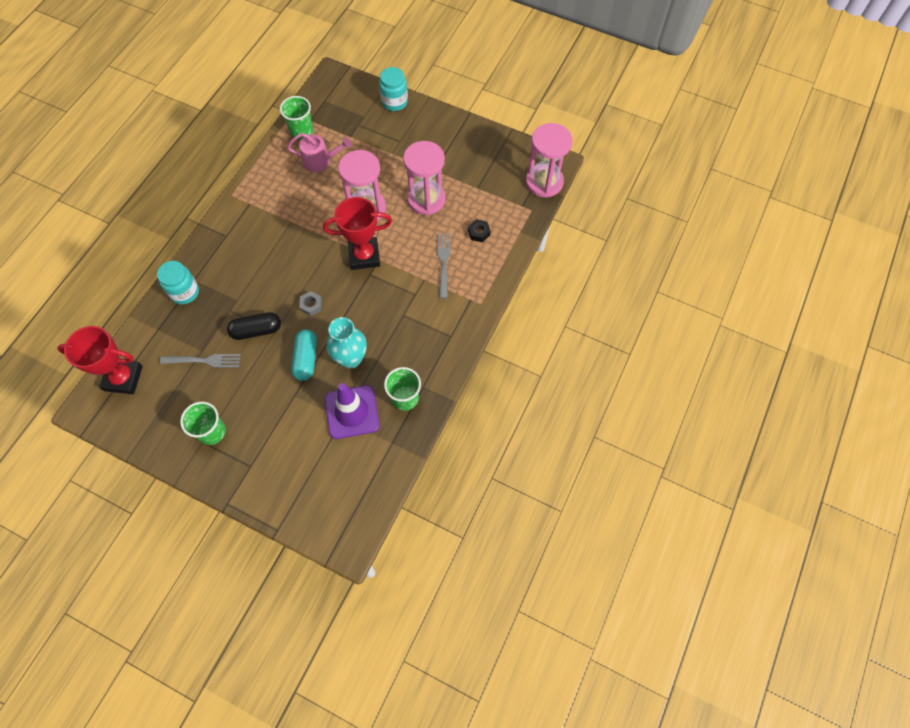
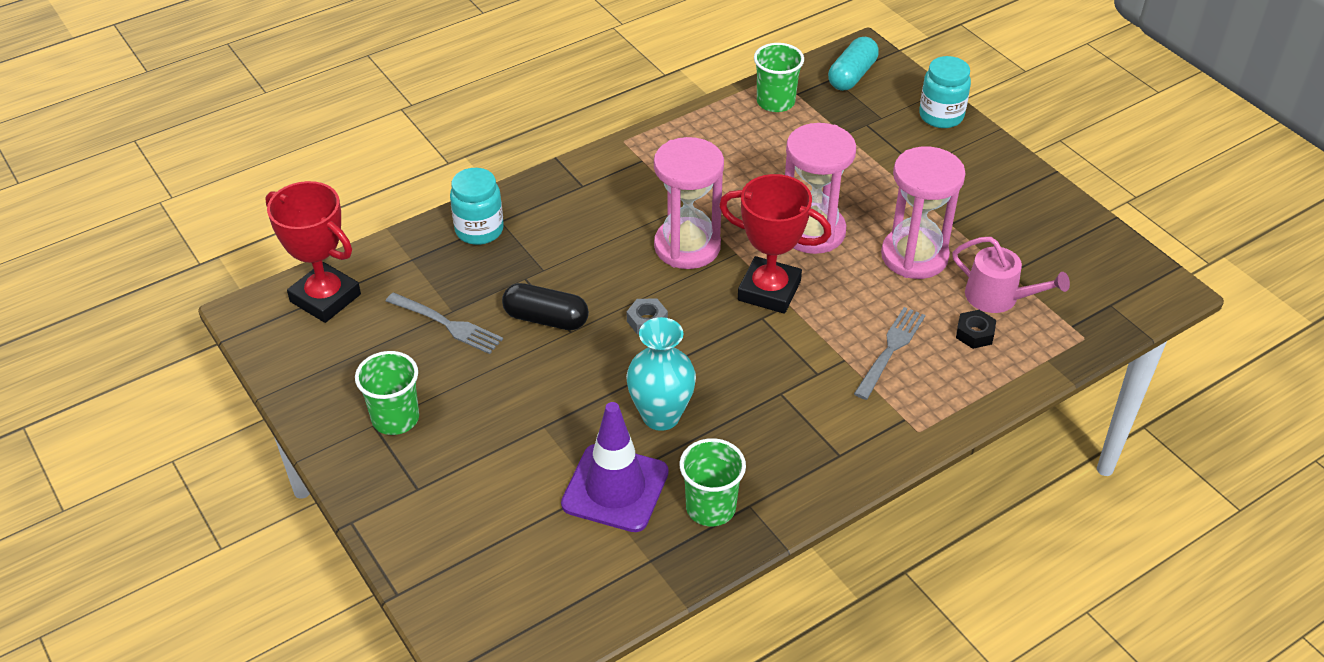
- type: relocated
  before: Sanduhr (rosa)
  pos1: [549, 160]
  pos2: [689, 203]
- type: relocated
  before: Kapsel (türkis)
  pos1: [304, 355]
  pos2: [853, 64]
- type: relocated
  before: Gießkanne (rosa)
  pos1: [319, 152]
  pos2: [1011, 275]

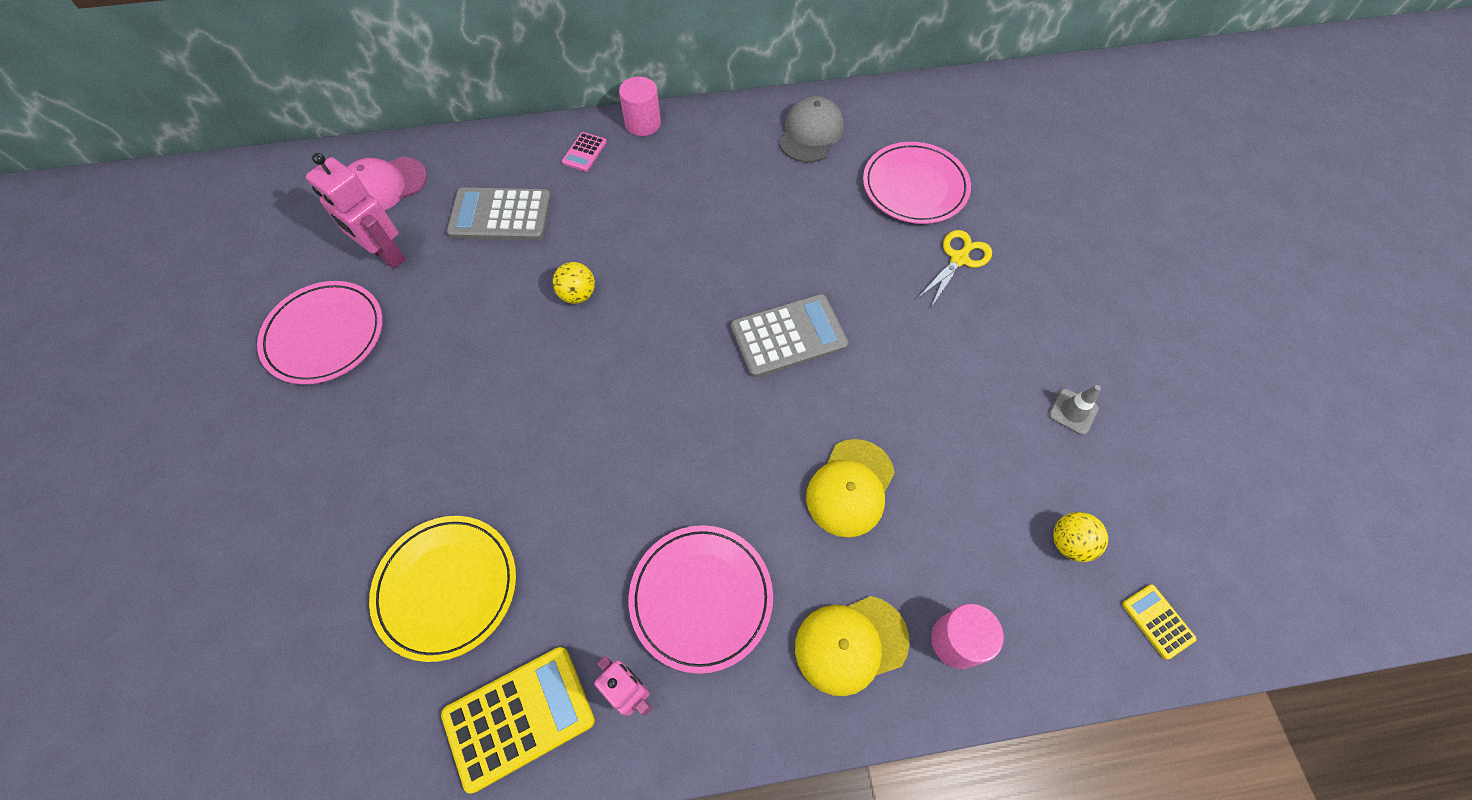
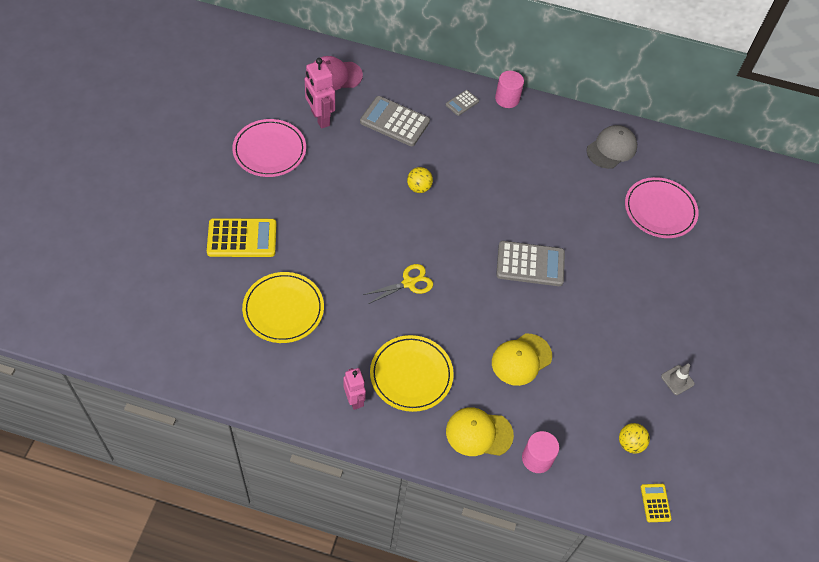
- type: relocated
  before: Taschenrechner (gelb)
  pos1: [518, 720]
  pos2: [242, 237]
- type: relocated
  before: Schere (gelb)
  pos1: [954, 268]
  pos2: [398, 284]
- type: colour
  before: Teller (rosa)
  after: Teller (gelb)
  pos1: [701, 599]
  pos2: [412, 373]
- type: colour
  before: Taschenrechner (rosa)
  after: Taschenrechner (grau)
  pos1: [584, 152]
  pos2: [462, 103]

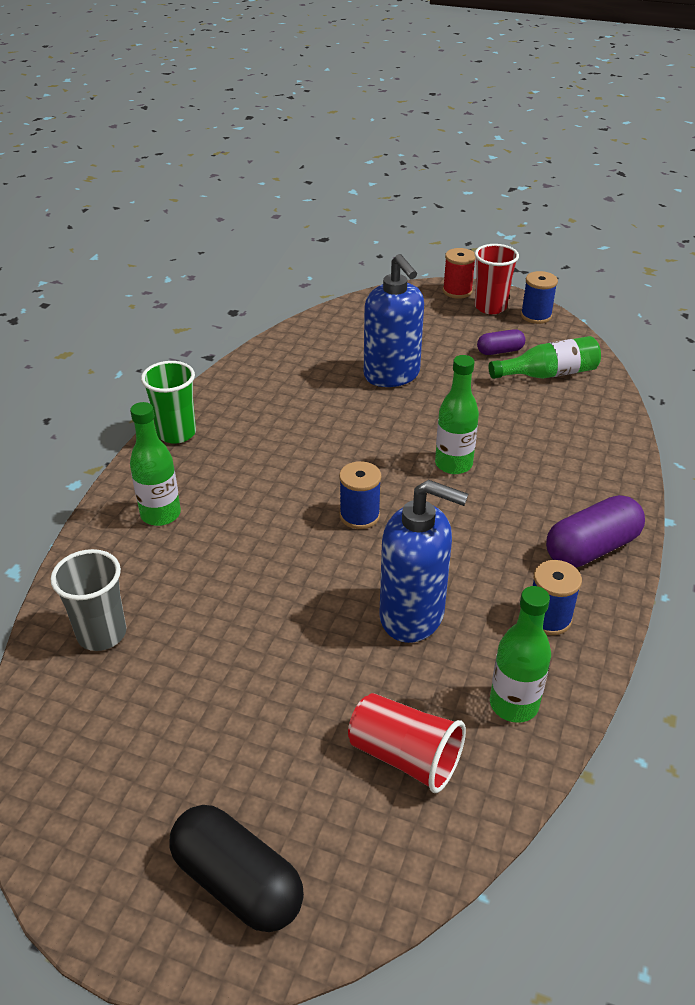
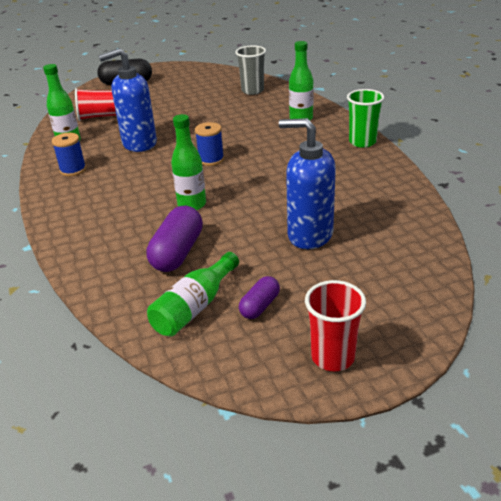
- type: relocated
  before: Kapsel (lila)
  pos1: [595, 531]
  pos2: [174, 239]
- type: missing
  before: Garnrolle (rot)
  pos1: [459, 273]
- type: missing
  before: Garnrolle (blau)
  pos1: [539, 297]

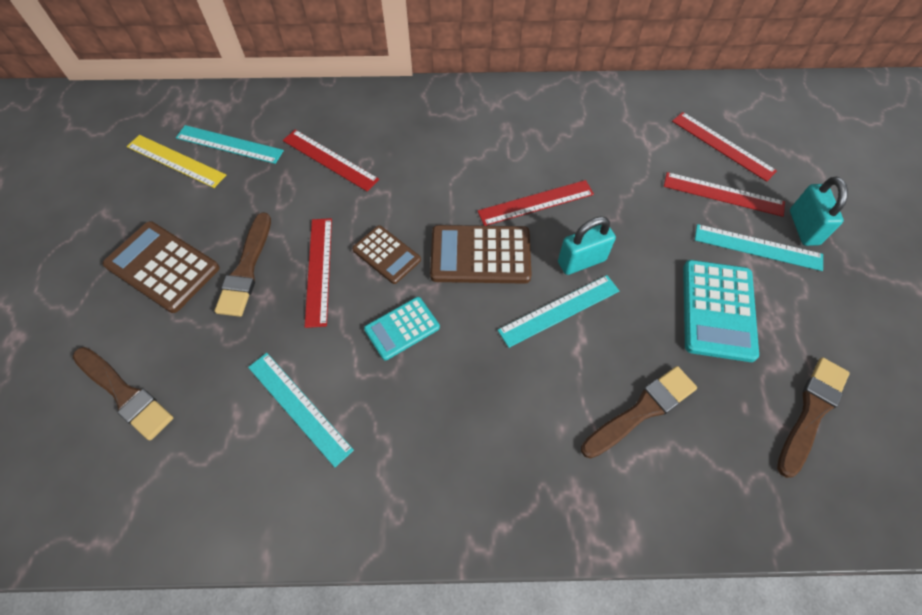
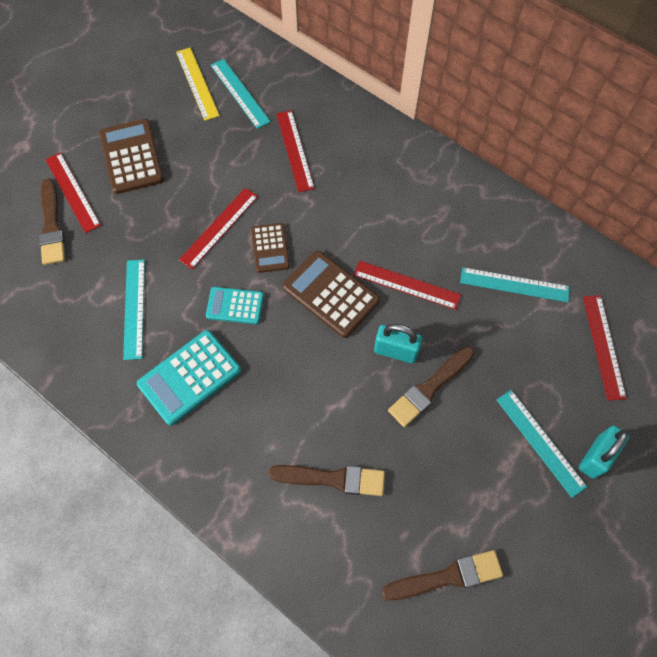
- type: relocated
  before: Lineal (rot)
  pos1: [724, 194]
  pos2: [73, 192]
- type: relocated
  before: Taschenrechner (türkis)
  pos1: [721, 311]
  pos2: [189, 378]
- type: relocated
  before: Pinsel (braun)
  pos1: [243, 264]
  pos2: [431, 386]
- type: relocated
  before: Lineal (türkis)
  pos1: [558, 311]
  pos2: [515, 284]

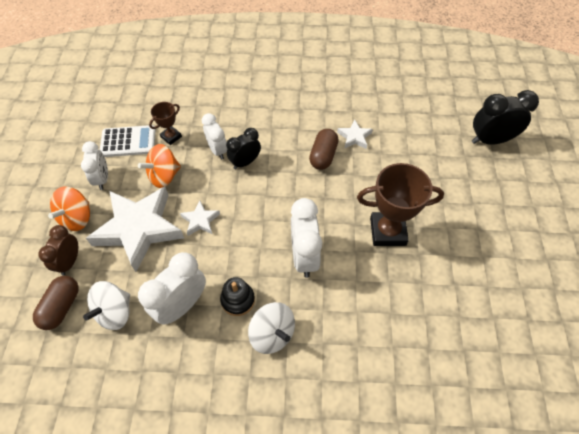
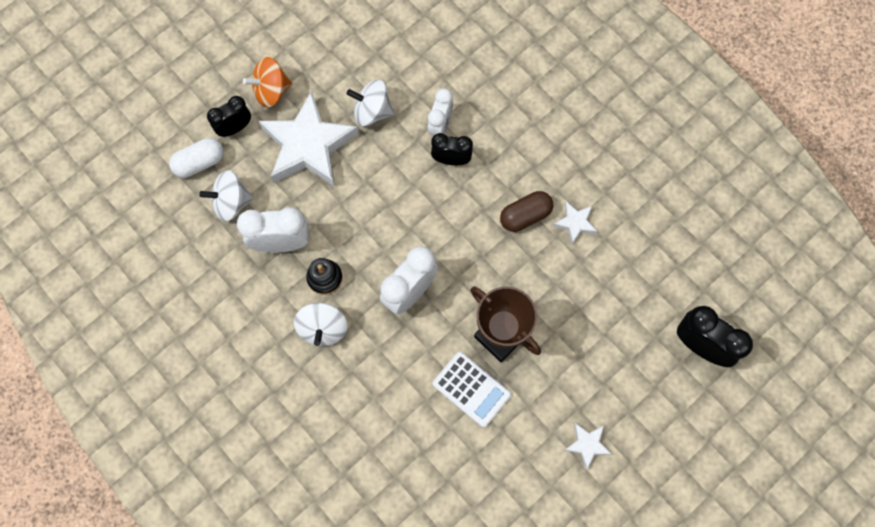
- type: colour
  before: Kapsel (braun)
  after: Kapsel (weiß)
  pos1: [56, 303]
  pos2: [196, 158]
- type: colour
  before: Wecker (braun)
  after: Wecker (schwarz)
  pos1: [58, 250]
  pos2: [229, 116]
- type: colour
  before: Kreisel (orange)
  after: Kreisel (weiß)
  pos1: [159, 166]
  pos2: [370, 103]
- type: relocated
  before: Taschenrechner (weiß)
  pos1: [128, 141]
  pos2: [472, 389]
- type: relocated
  before: Stern (weiß)
  pos1: [200, 218]
  pos2: [588, 446]
- type: missing
  before: Wecker (weiß)
  pos1: [94, 165]
- type: missing
  before: Pokal (braun)
  pos1: [165, 123]

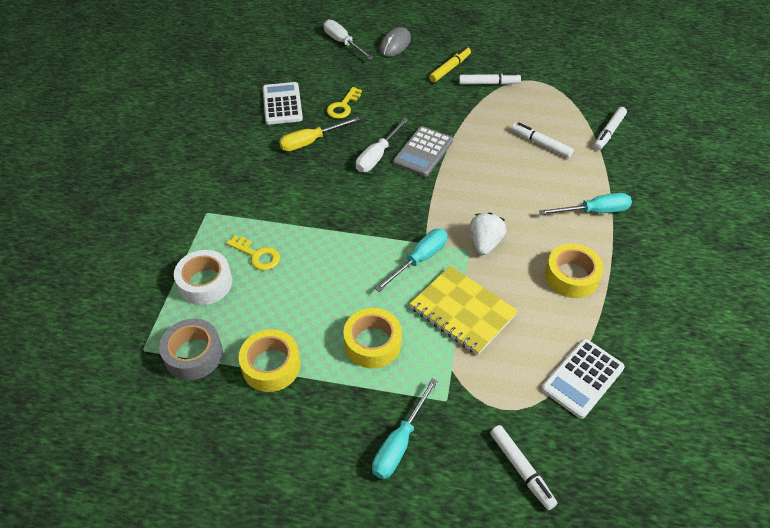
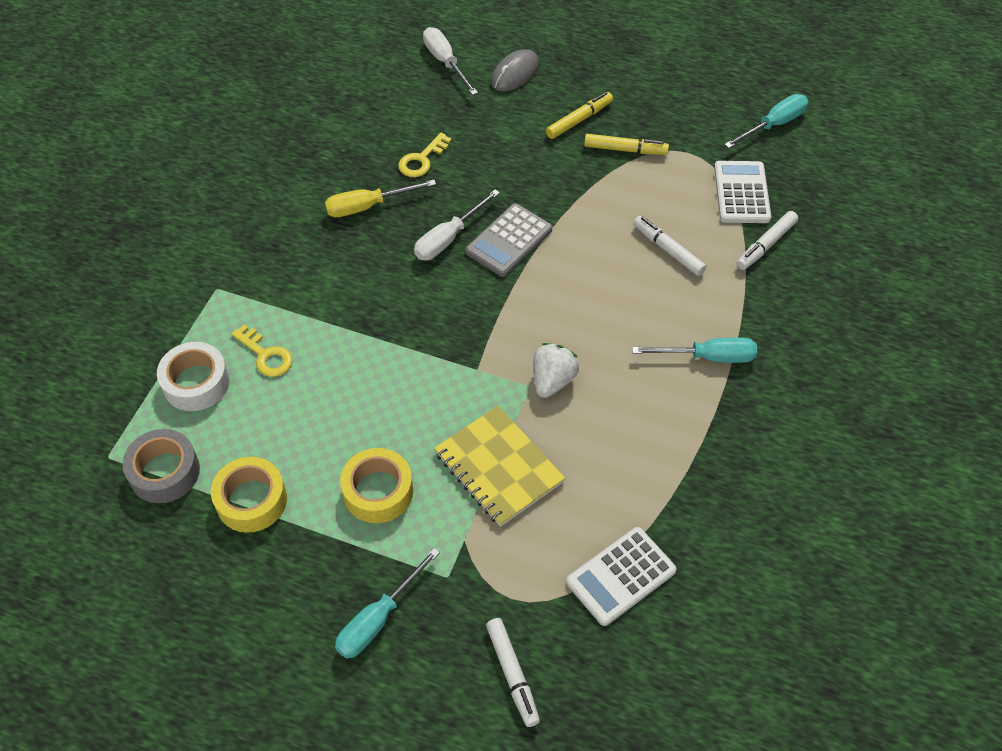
- type: colour
  before: Filzstift (weiß)
  after: Filzstift (gelb)
  pos1: [490, 79]
  pos2: [626, 144]
- type: relocated
  before: Taschenrechner (weiß)
  pos1: [283, 103]
  pos2: [742, 192]
- type: relocated
  before: Schraubenzieher (türkis)
  pos1: [411, 260]
  pos2: [766, 121]
- type: missing
  before: Klebeband (gelb)
  pos1: [574, 270]

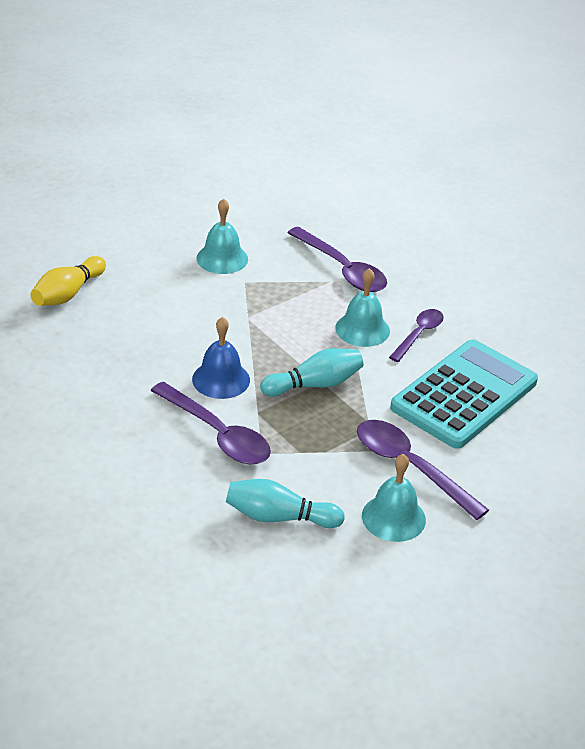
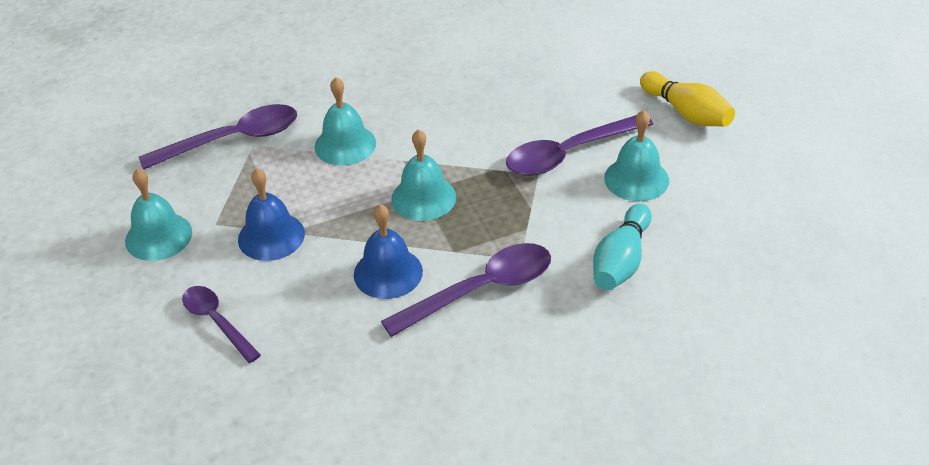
- type: relocated
  before: Löffel (lila)
  pos1: [416, 335]
  pos2: [221, 324]
- type: appeared
  after: Glocke (blau)
  pos2: [271, 214]
- type: exchanged
  before: Bowlingkegel (türkis)
  after: Glocke (türkis)
  pos1: [312, 372]
  pos2: [423, 175]
- type: relocated
  before: Bowlingkegel (gelb)
  pos1: [68, 281]
  pos2: [687, 99]
- type: missing
  before: Taschenrechner (türkis)
  pos1: [464, 394]

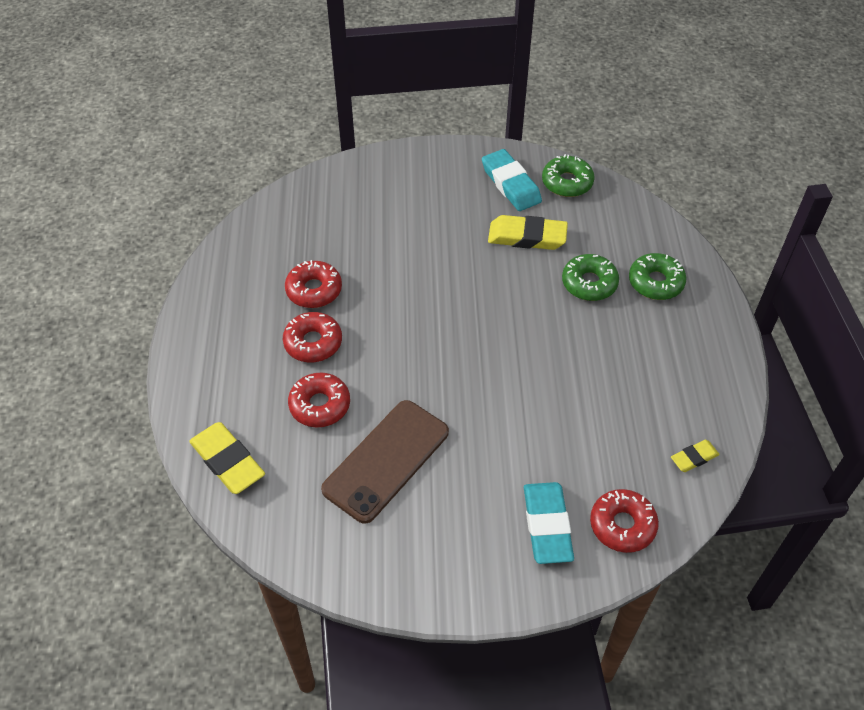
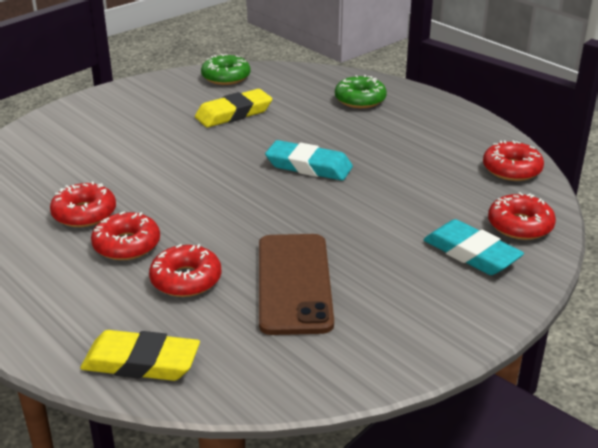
- type: relocated
  before: Radiergummi (türkis)
  pos1: [512, 180]
  pos2: [309, 160]
- type: exchanged
  before: Radiergummi (gelb)
  after: Donut (rot)
  pos1: [695, 456]
  pos2: [513, 160]
- type: missing
  before: Donut (grün)
  pos1: [590, 277]

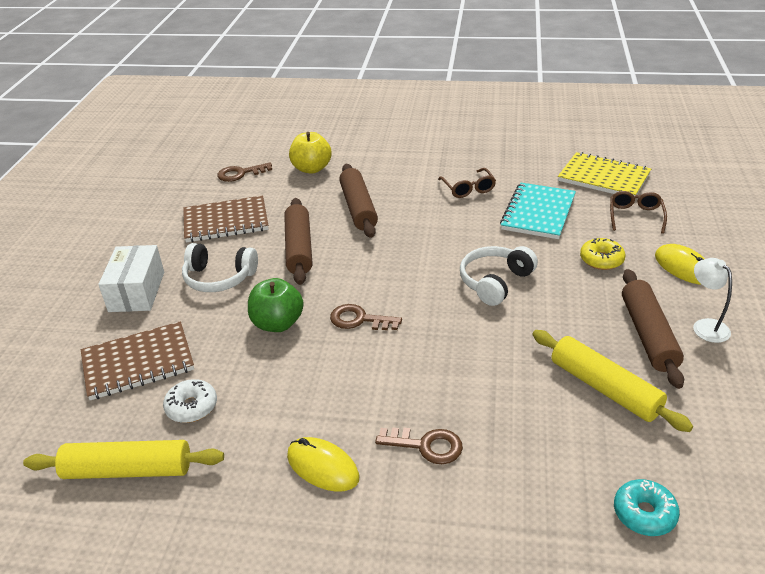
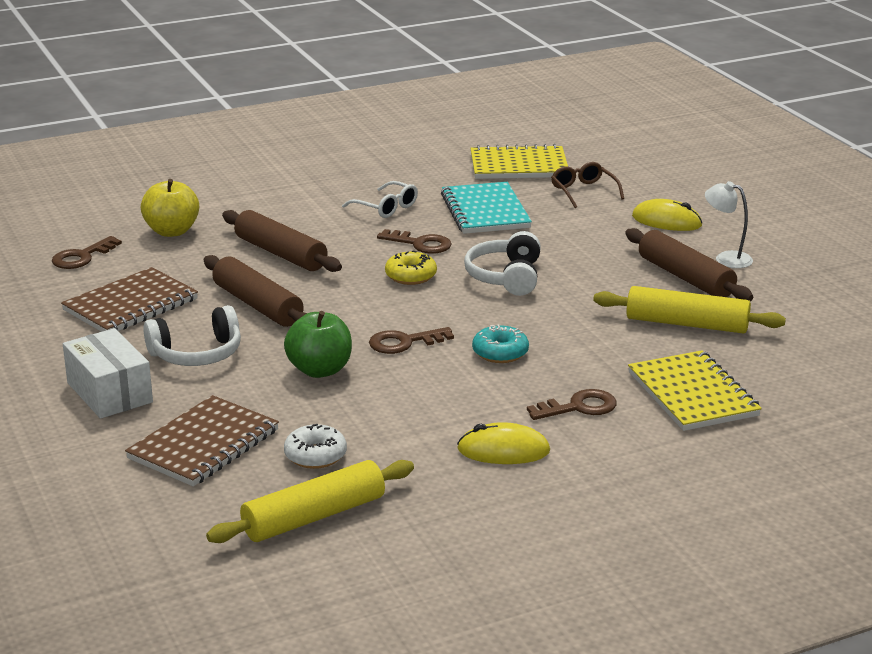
- type: colour
  before: Brille (braun)
  after: Brille (weiß)
  pos1: [467, 183]
  pos2: [380, 199]
- type: appeared
  after: Schlüssel (braun)
  pos2: [414, 241]
- type: relocated
  before: Donut (gelb)
  pos1: [602, 254]
  pos2: [411, 267]
- type: relocated
  before: Donut (türkis)
  pos1: [647, 507]
  pos2: [500, 344]
- type: appeared
  after: Notizbuch (gelb)
  pos2: [695, 390]

